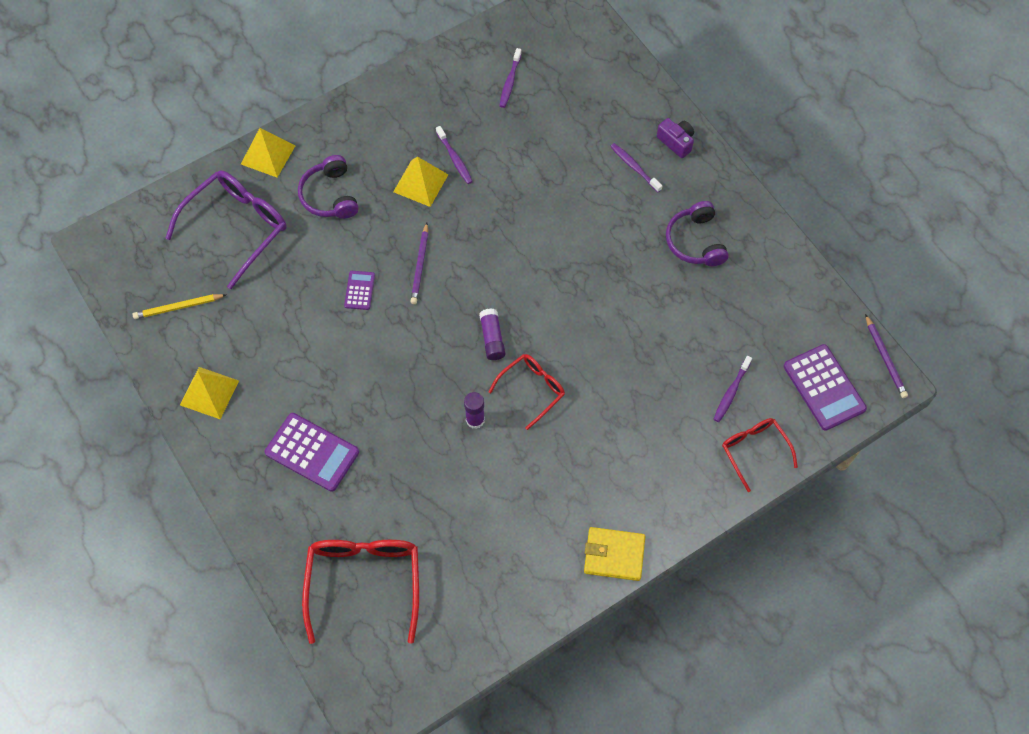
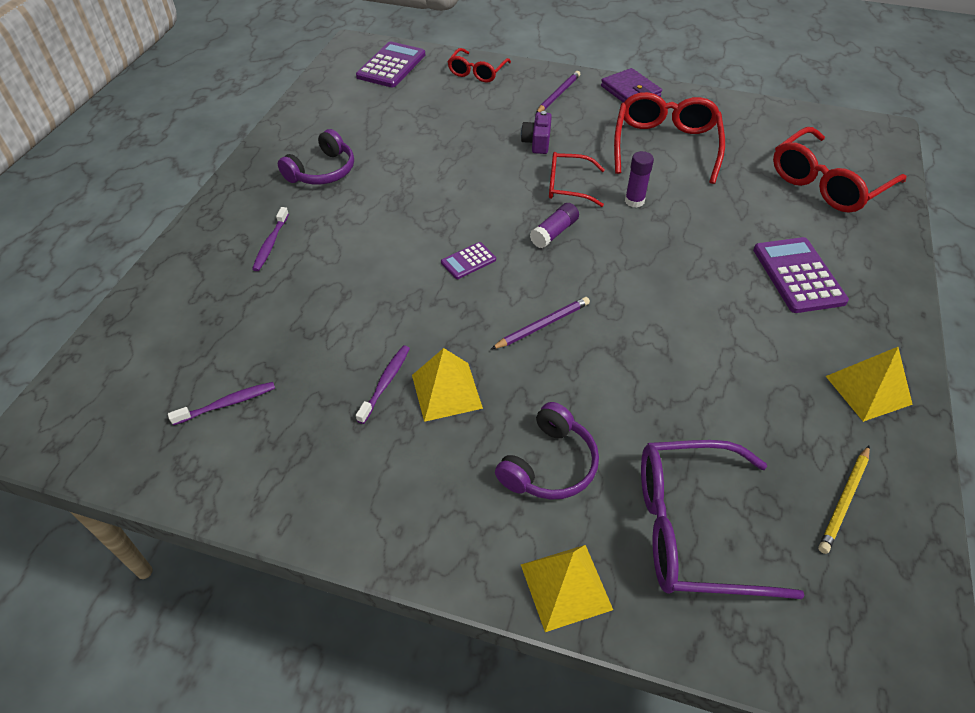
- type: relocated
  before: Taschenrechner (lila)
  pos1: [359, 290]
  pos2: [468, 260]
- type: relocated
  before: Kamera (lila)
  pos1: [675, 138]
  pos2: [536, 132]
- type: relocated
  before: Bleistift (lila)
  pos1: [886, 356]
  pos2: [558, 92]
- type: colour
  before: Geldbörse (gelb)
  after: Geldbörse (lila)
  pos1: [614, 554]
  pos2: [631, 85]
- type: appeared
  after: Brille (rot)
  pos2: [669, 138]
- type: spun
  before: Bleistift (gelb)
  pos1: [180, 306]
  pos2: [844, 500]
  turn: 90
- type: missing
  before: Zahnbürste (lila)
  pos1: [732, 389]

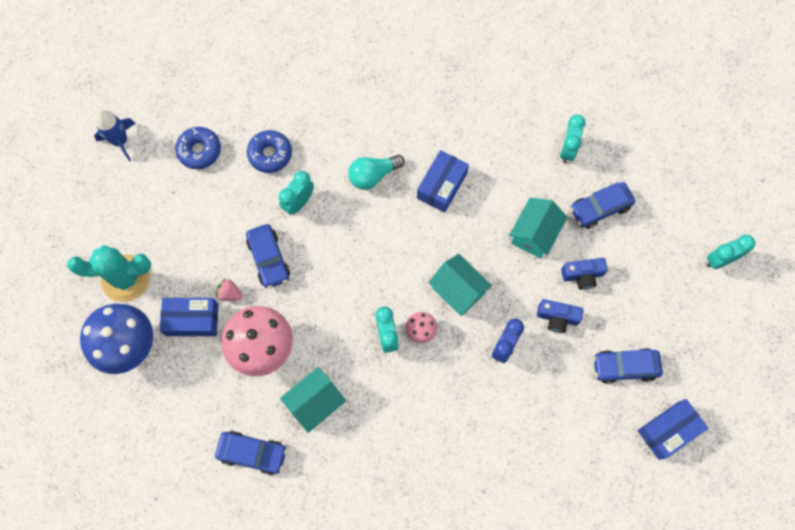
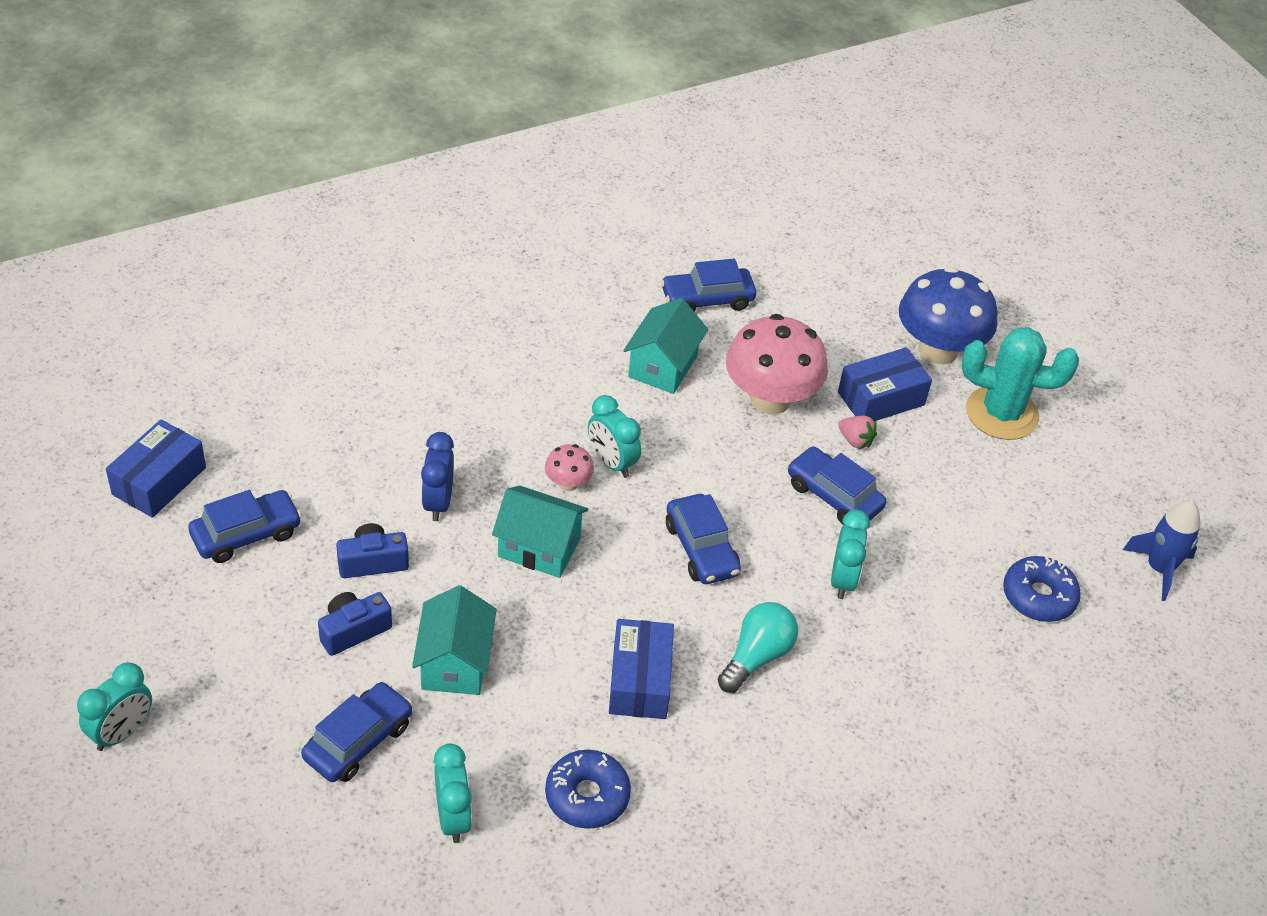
- type: relocated
  before: Donut (blau)
  pos1: [269, 151]
  pos2: [588, 789]
- type: appeared
  after: Auto (blau)
  pos2: [703, 539]
- type: spun
  before: Erdbeere (rosa)
  pos1: [229, 289]
  pos2: [857, 432]
  turn: 45
- type: spun
  before: Kaktus (türkis)
  pos1: [109, 273]
  pos2: [1020, 383]
  turn: 45

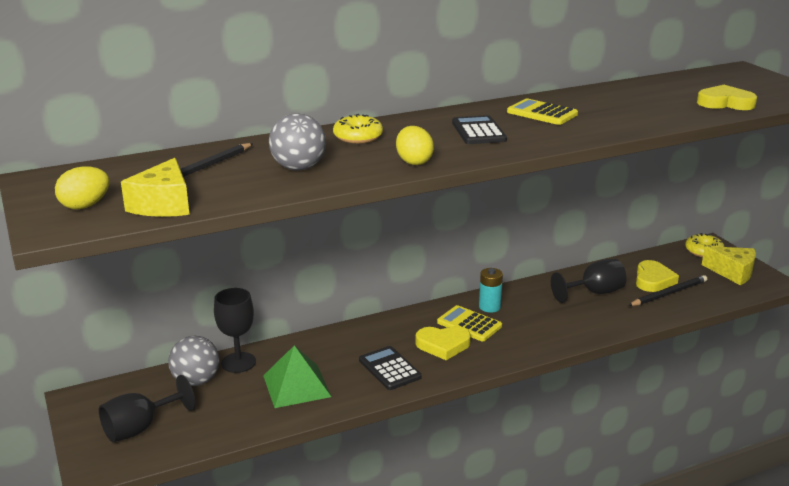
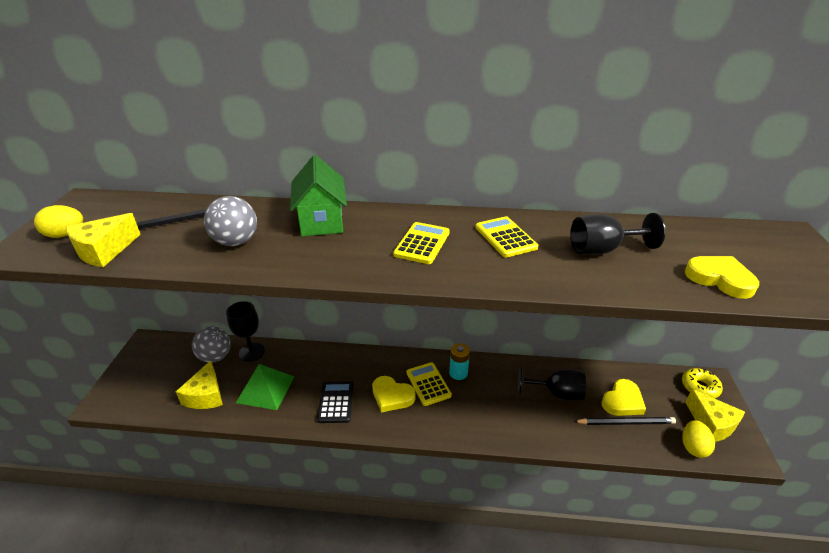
- type: appeared
  after: Käse (gelb)
  pos2: [199, 384]
- type: exchanged
  before: Donut (gelb)
  after: Haus (grün)
  pos1: [358, 129]
  pos2: [318, 195]
- type: colour
  before: Taschenrechner (schwarz)
  after: Taschenrechner (gelb)
  pos1: [479, 129]
  pos2: [421, 243]
- type: relocated
  before: Kelch (schwarz)
  pos1: [147, 408]
  pos2: [618, 234]
- type: relocated
  before: Ei (gelb)
  pos1: [415, 145]
  pos2: [698, 439]

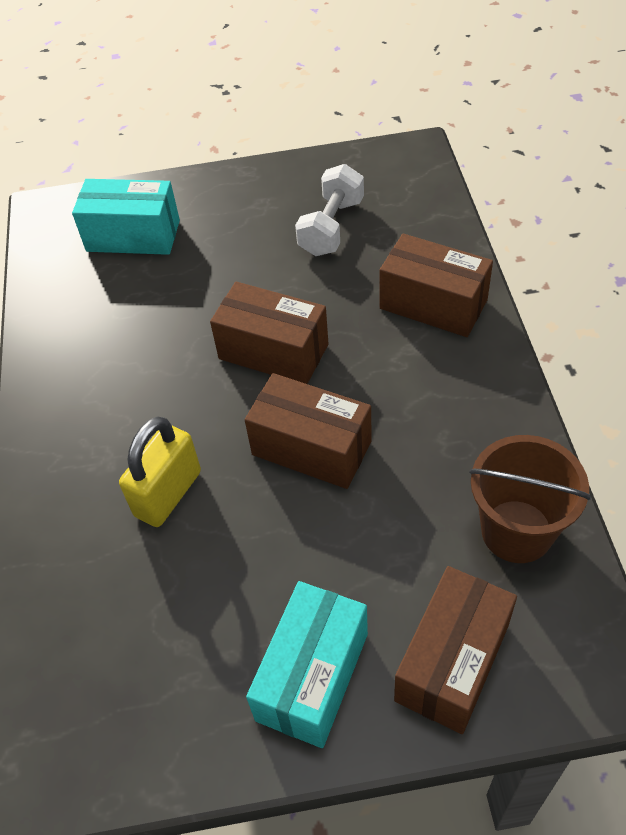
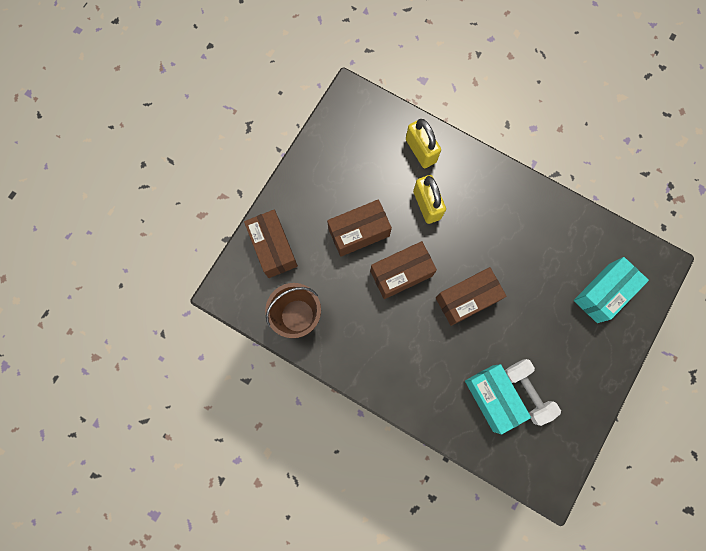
- type: relocated
  before: Schachtel (braun)
  pos1: [436, 285]
  pos2: [359, 228]
- type: appeared
  after: Vorhängeschloss (gelb)
  pos2: [423, 143]
- type: relocated
  before: Schachtel (türkis)
  pos1: [307, 664]
  pos2: [498, 399]

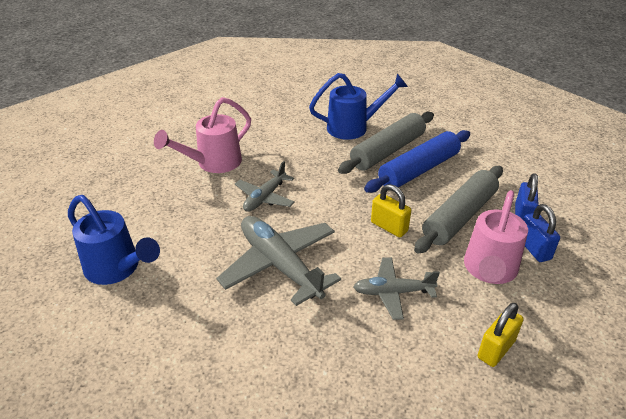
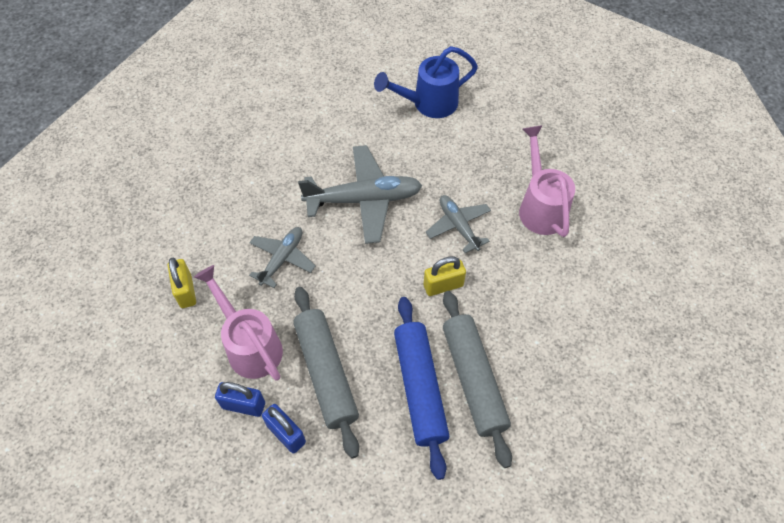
- type: relocated
  before: Vorhängeschloss (gelb)
  pos1: [391, 210]
  pos2: [445, 276]
- type: missing
  before: Gießkanne (blau)
  pos1: [358, 106]

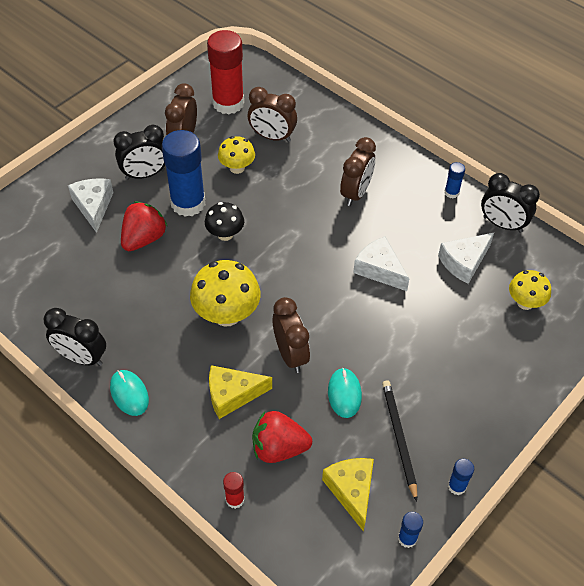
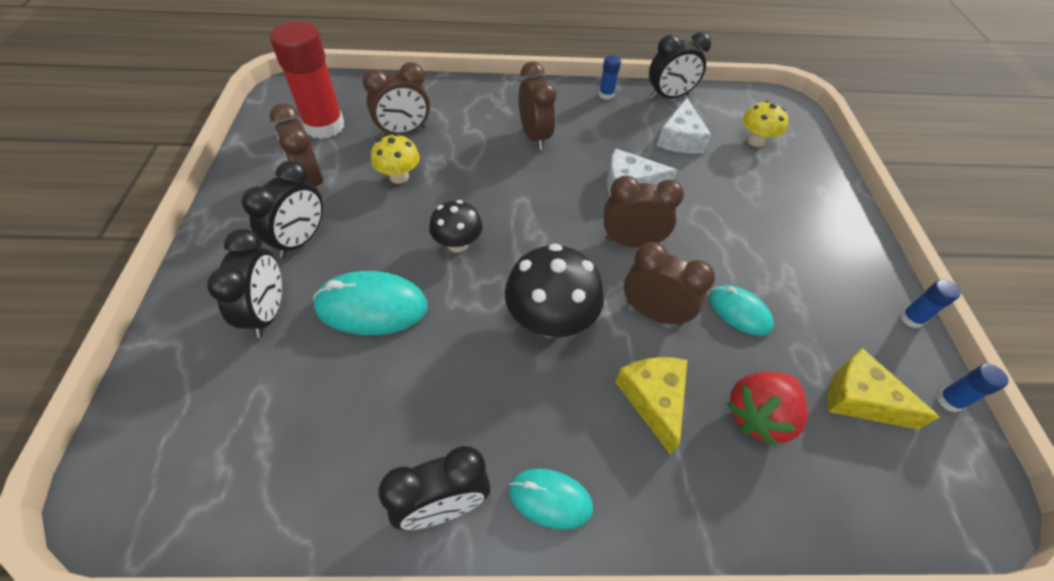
- type: exchanged
  before: Käse (weiß)
  after: Wecker (schwarz)
  pos1: [91, 205]
  pos2: [244, 283]
- type: exchanged
  before: Erdbeere (rot)
  after: Computermaus (türkis)
  pos1: [144, 226]
  pos2: [370, 303]
- type: colour
  before: Pilz (gelb)
  after: Pilz (schwarz)
  pos1: [225, 293]
  pos2: [554, 290]
- type: appeared
  after: Wecker (braun)
  pos2: [644, 211]
- type: spun
  before: Käse (gelb)
  pos1: [240, 392]
  pos2: [651, 406]
  turn: 135
- type: missing
  before: Klebestift (blau)
  pos1: [183, 173]
- type: missing
  before: Klebestift (rot)
  pos1: [234, 490]
- type: missing
  before: Bleistift (schwarz)
  pos1: [399, 441]

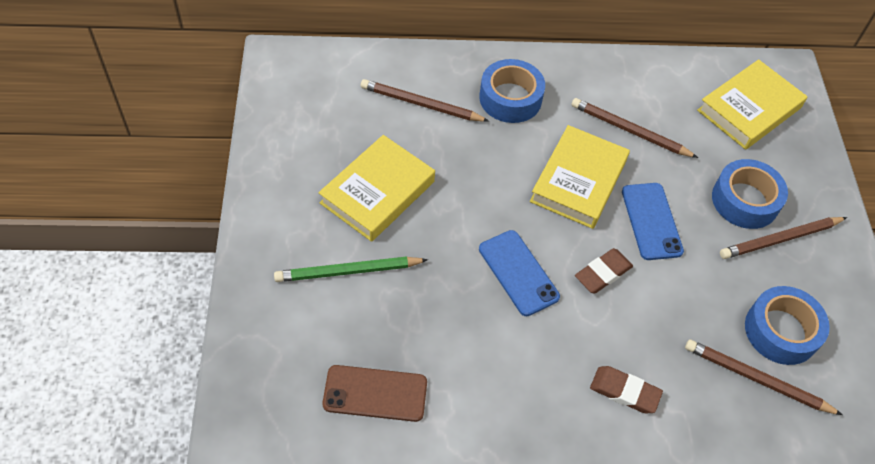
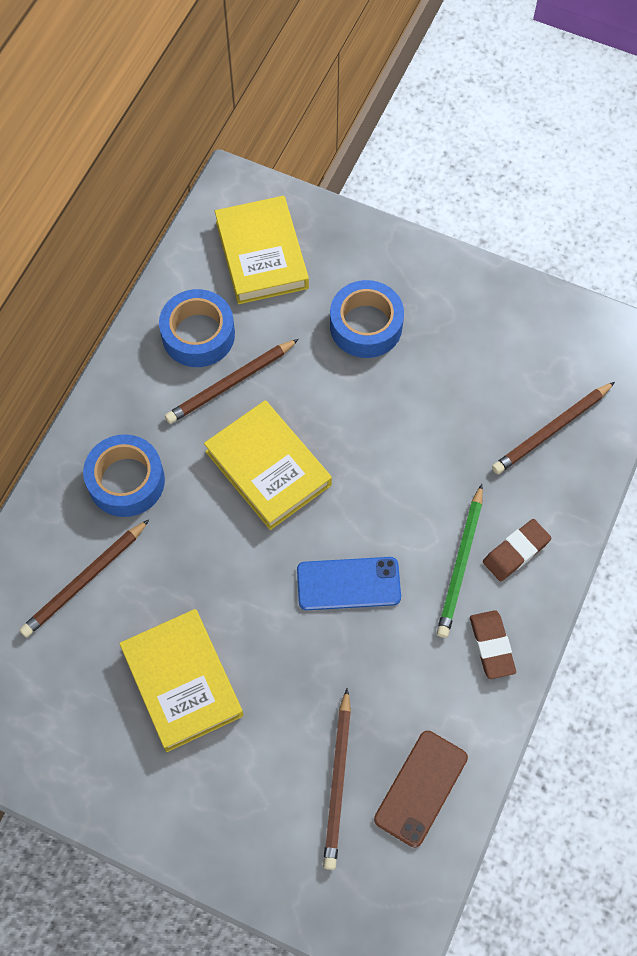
- type: relocated
  before: Klebeband (blau)
  pos1: [787, 325]
  pos2: [197, 328]
- type: relocated
  before: Bleistift (braun)
  pos1: [783, 238]
  pos2: [337, 779]
- type: relocated
  before: Bleistift (grün)
  pos1: [351, 269]
  pos2: [460, 561]
- type: relocated
  before: Radiergummi (braun)
  pos1: [604, 271]
  pos2: [493, 644]
- type: missing
  before: Handy (blau)
  pos1: [653, 221]

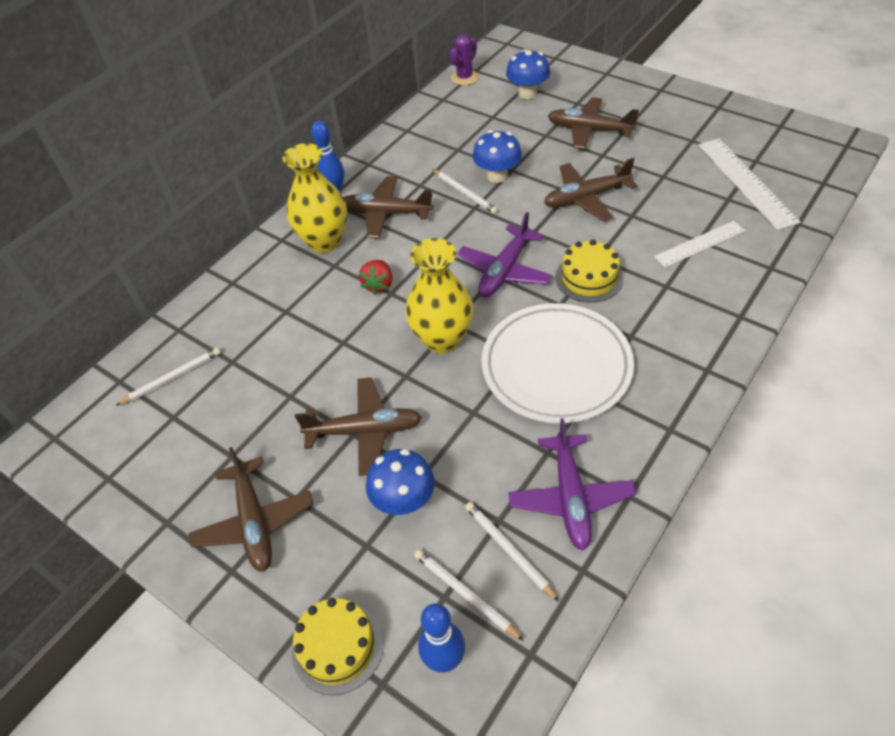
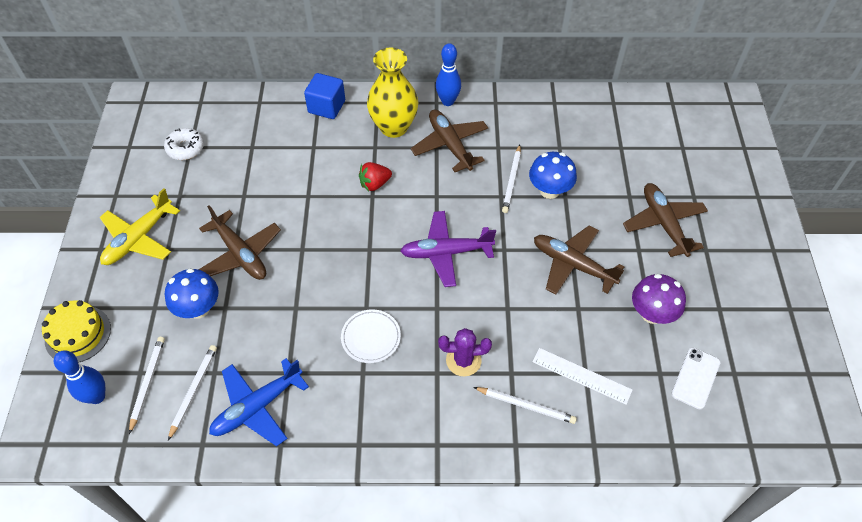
- type: colour
  before: Flugzeug (braun)
  after: Flugzeug (gelb)
  pos1: [251, 509]
  pos2: [140, 226]
- type: appeared
  after: Donut (weiß)
  pos2: [184, 144]
- type: colour
  before: Flugzeug (lila)
  after: Flugzeug (blau)
  pos1: [572, 484]
  pos2: [259, 402]
- type: appeared
  after: Kubus (blau)
  pos2: [324, 96]
- type: size
  before: Teller (weiß)
  pos1: [558, 363]
  pos2: [371, 336]
  scale: 0.46
- type: relocated
  before: Kaktus (lila)
  pos1: [464, 59]
  pos2: [465, 352]
- type: relocated
  before: Bleistift (weiß)
  pos1: [168, 377]
  pos2: [525, 405]
- type: appeared
  after: Pilz (lila)
  pos2: [659, 299]
- type: exchanged
  before: Lineal (weiß)
  after: Handy (weiß)
  pos1: [749, 184]
  pos2: [695, 378]
- type: missing
  before: Vase (gelb)
  pos1: [439, 296]
- type: missing
  before: Pilz (blau)
  pos1: [528, 74]
- type: missing
  before: Kuchen (gelb)
  pos1: [590, 271]

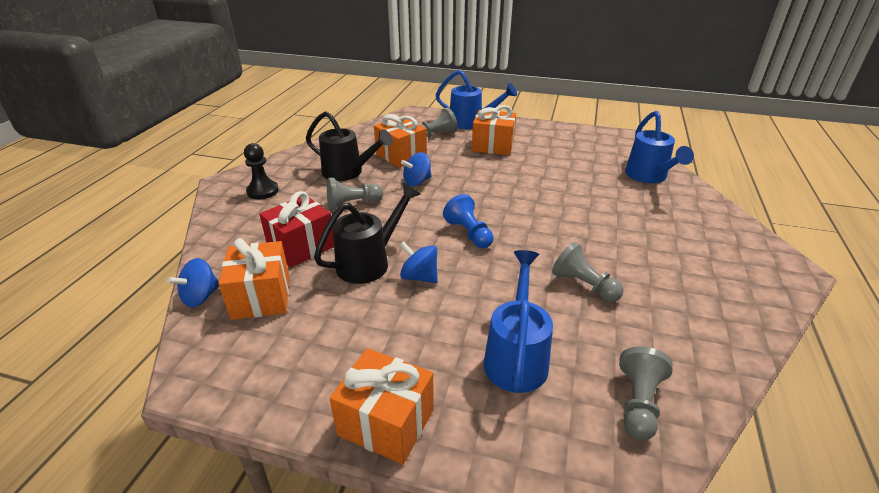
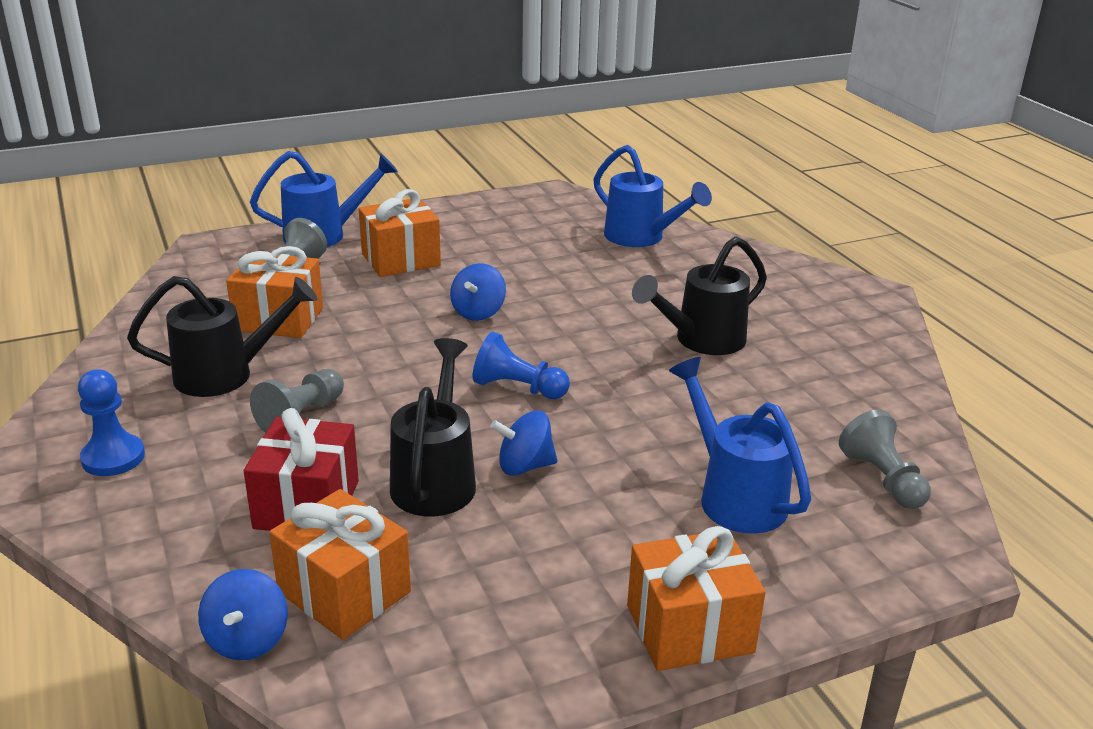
- type: colour
  before: Bauer (schwarz)
  after: Bauer (blau)
  pos1: [261, 171]
  pos2: [111, 422]
- type: relocated
  before: Kreisel (blau)
  pos1: [416, 169]
  pos2: [478, 292]
- type: appeared
  after: Gießkanne (schwarz)
  pos2: [699, 296]
- type: missing
  before: Bauer (grau)
  pos1: [587, 272]

